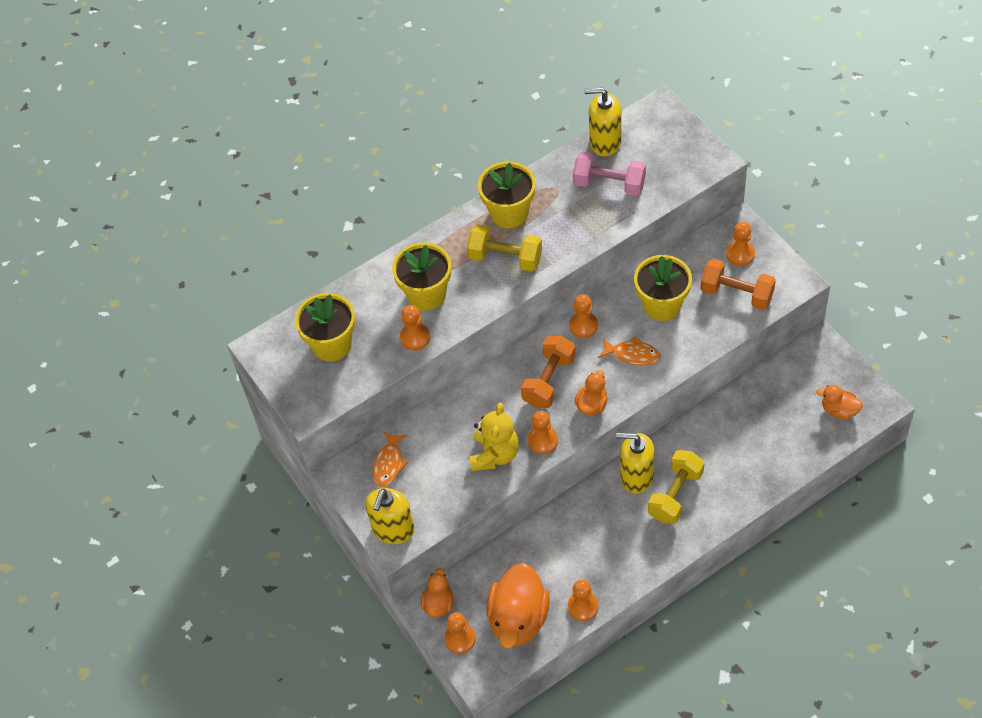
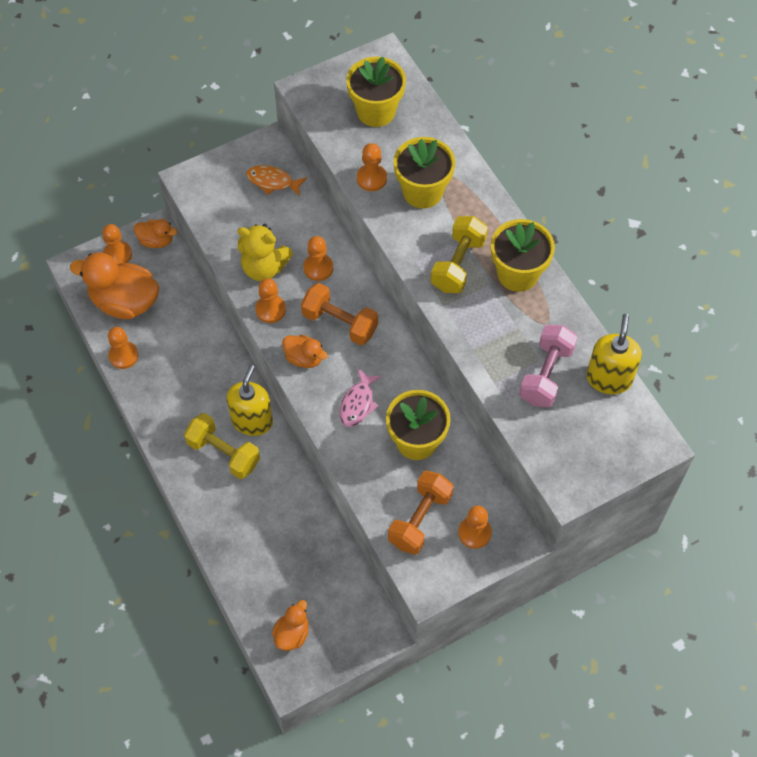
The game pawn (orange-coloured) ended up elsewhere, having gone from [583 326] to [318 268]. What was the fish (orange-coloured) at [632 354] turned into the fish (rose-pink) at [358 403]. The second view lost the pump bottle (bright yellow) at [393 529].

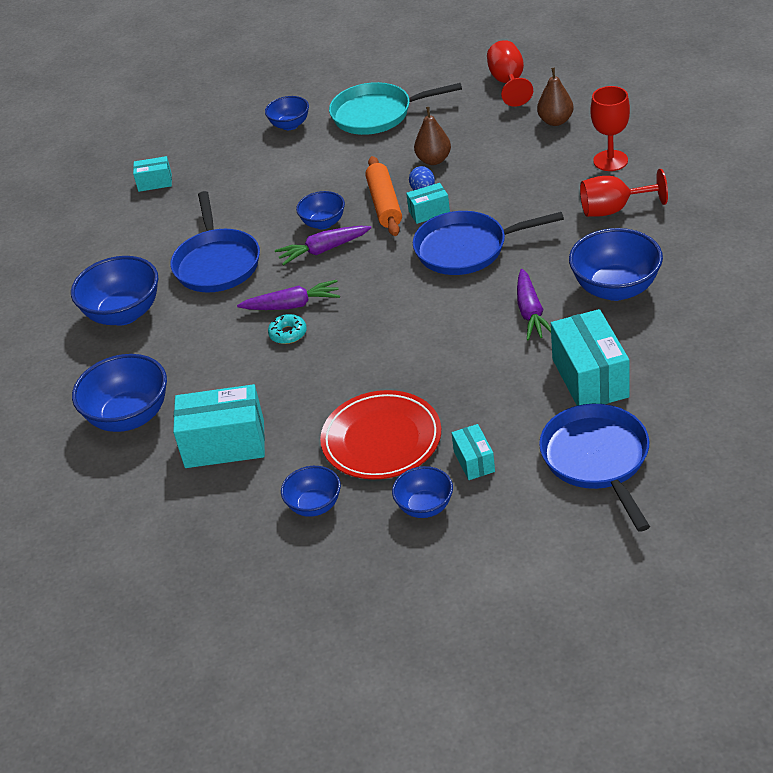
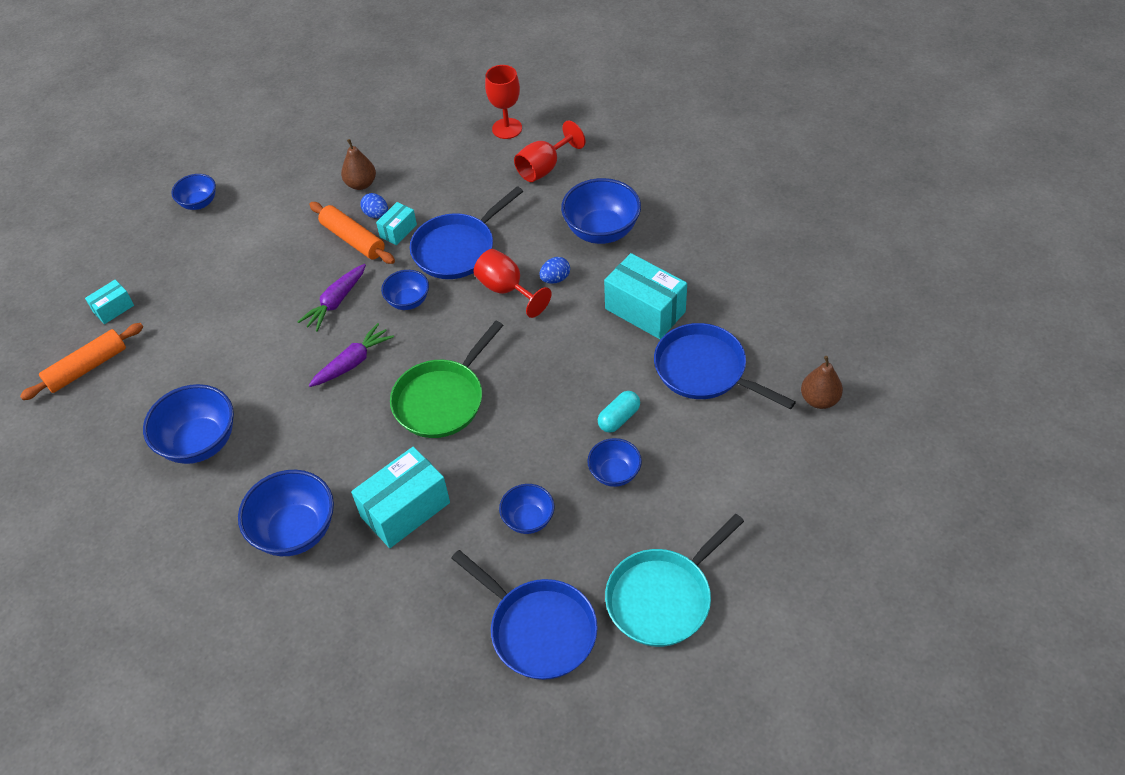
The second view gained the pastry roller (orange-coloured) at [87 368]. The deep dish (royal blue) ended up elsewhere, having gone from [323 223] to [408 301]. The second view gained the skillet (leaf-green) at [442 399]. The skillet (royal blue) ended up elsewhere, having gone from [216 263] to [538 629]. The goblet (scarlet) ended up elsewhere, having gone from [508 82] to [506 289]. Where the carrot (violet) stood at [530 312], the egg (royal blue) came to stand at [555 279]. Where the box (teal) stood at [474 461], the pill shape (teal) came to stand at [619 418]. The skillet (teal) ended up elsewhere, having gone from [377 114] to [663 597]. The toy pear (dark brown) ended up elsewhere, having gone from [555 121] to [819 399]. The second view lost the glazed donut (teal) at [288 333]. The second view lost the flat dish (scarlet) at [381 439].

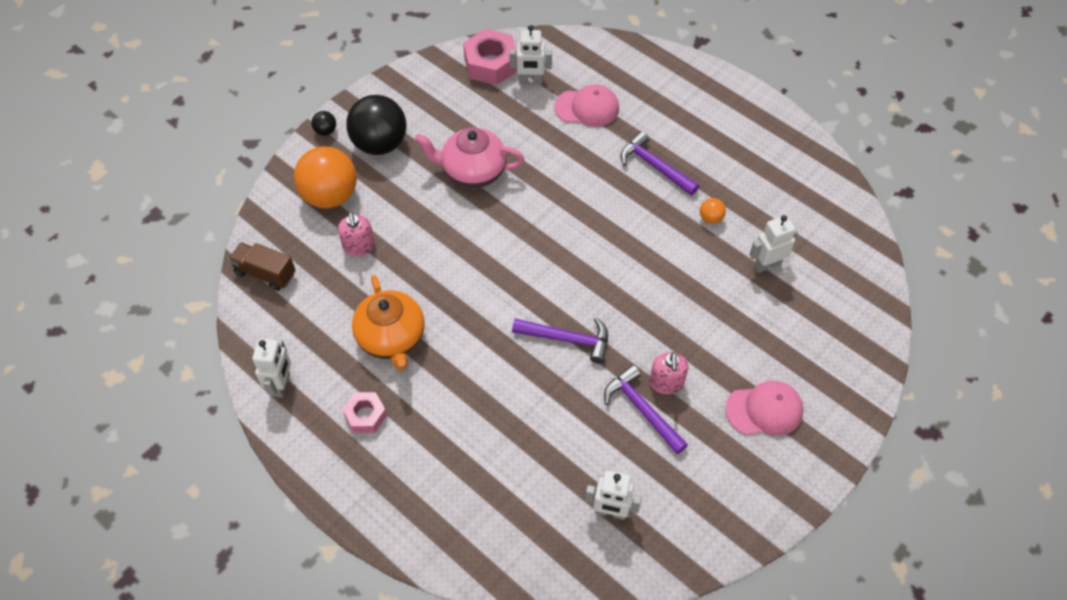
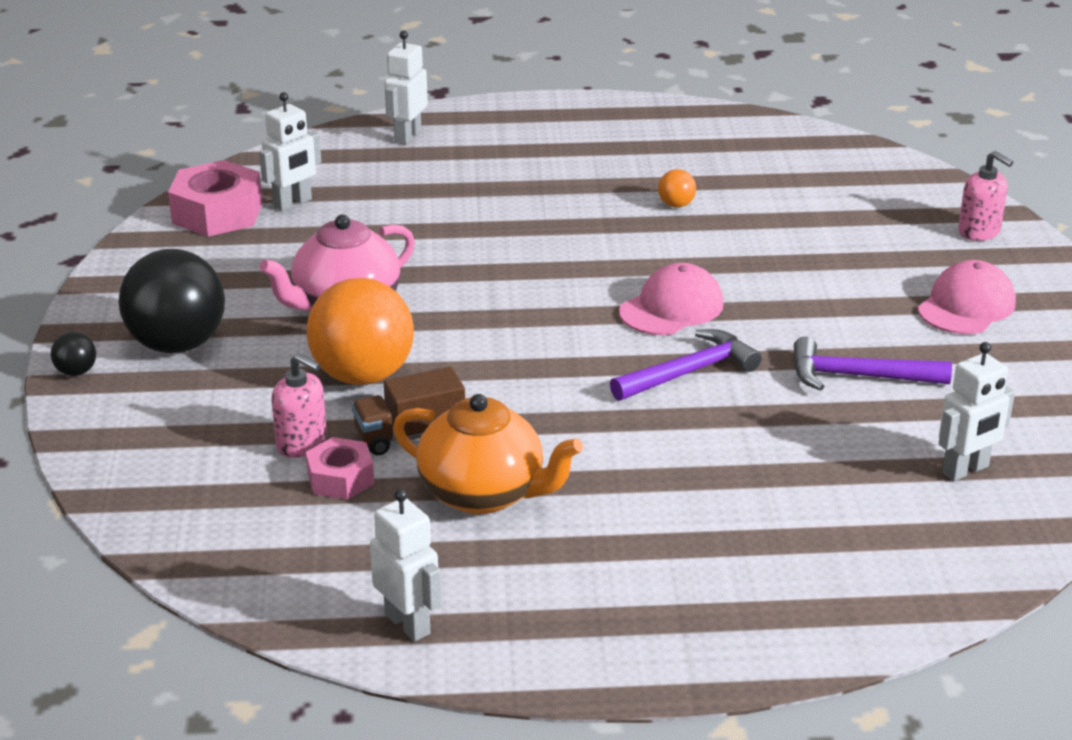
The hexagon nut (rose-pink) ended up elsewhere, having gone from [365 415] to [340 478]. The sphere (orange-coloured) ended up elsewhere, having gone from [330 196] to [363 375]. The toy truck (dark brown) ended up elsewhere, having gone from [265 273] to [410 434]. The robot figure (white) ended up elsewhere, having gone from [767 265] to [407 136]. The peaked cap (rose-pink) ended up elsewhere, having gone from [587 108] to [671 308]. The pump bottle (rose-pink) ended up elsewhere, having gone from [666 383] to [979 231]. The second view lost the hammer (violet) at [655 166].

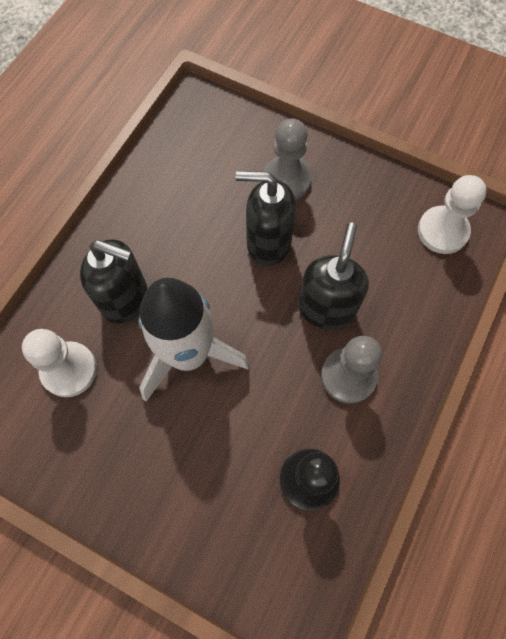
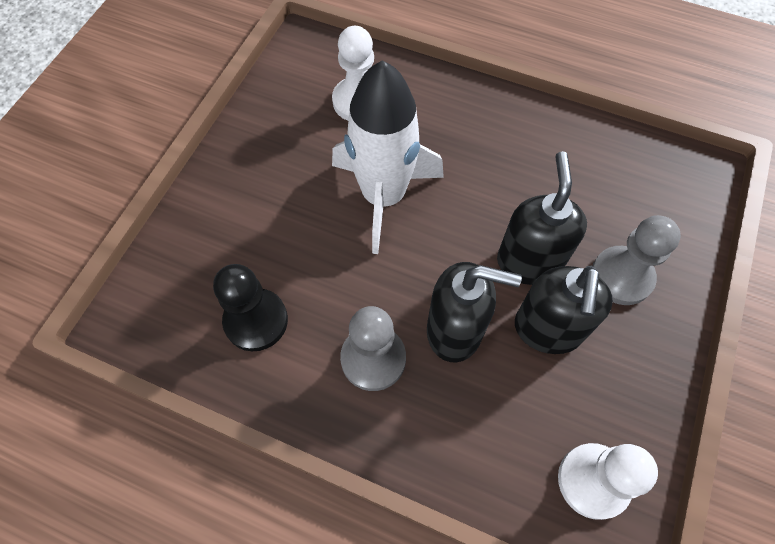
The pump bottle (black) ended up elsewhere, having gone from [125 299] to [547 330].

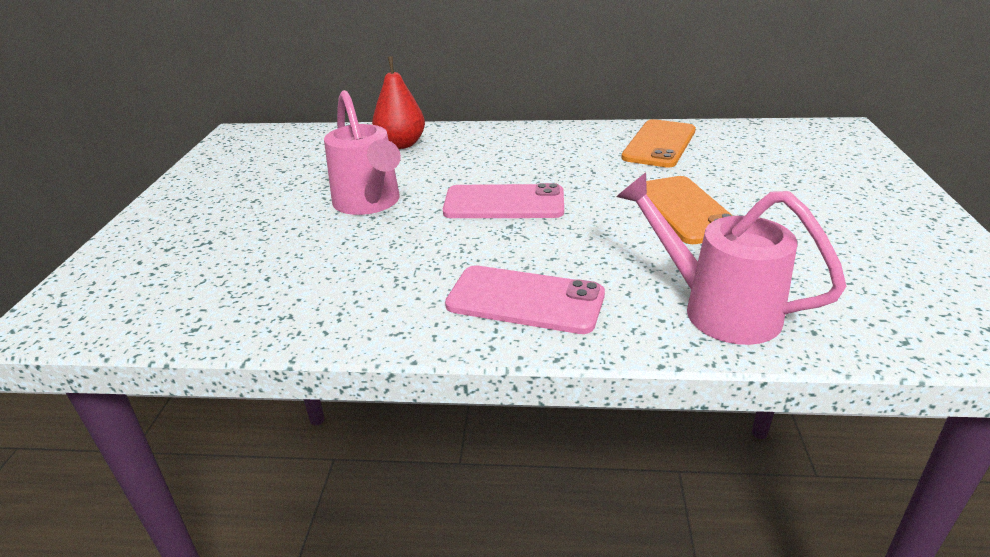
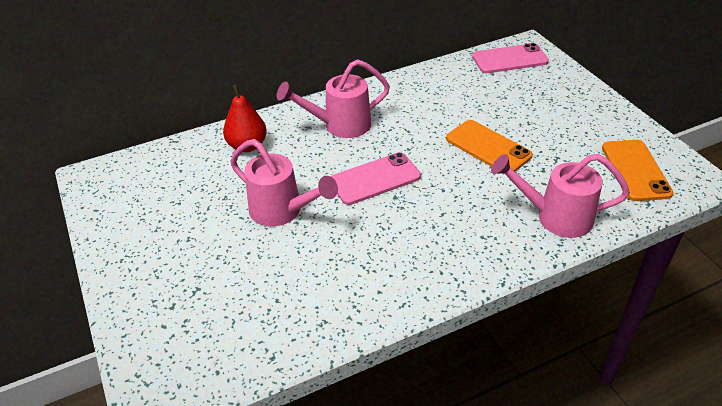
The second view gained the watering can (rose-pink) at [340 125]. The smartphone (rose-pink) ended up elsewhere, having gone from [525 300] to [510 59]. The smartphone (orange-coloured) ended up elsewhere, having gone from [659 144] to [635 170].

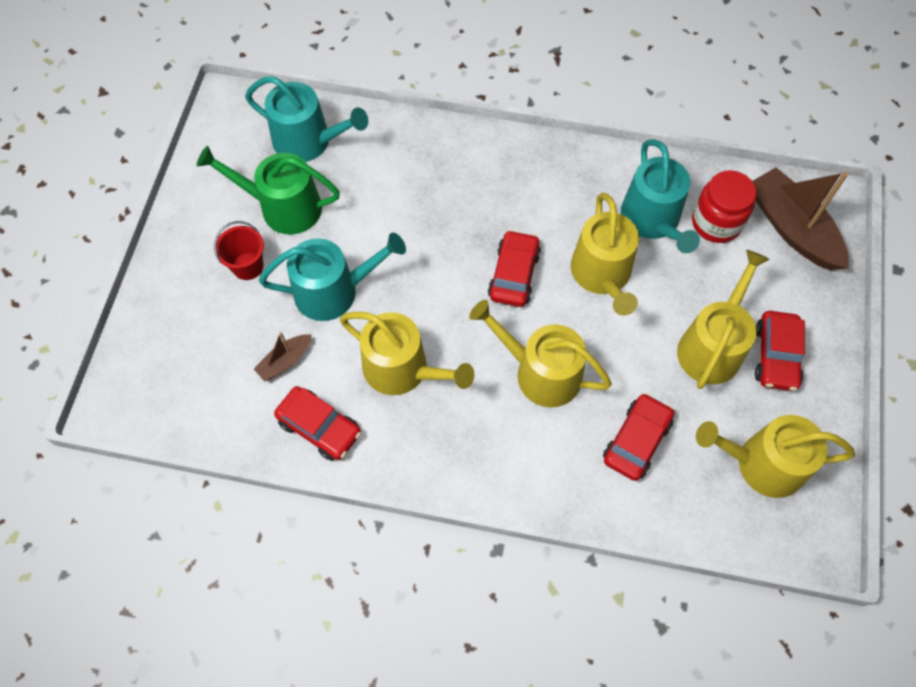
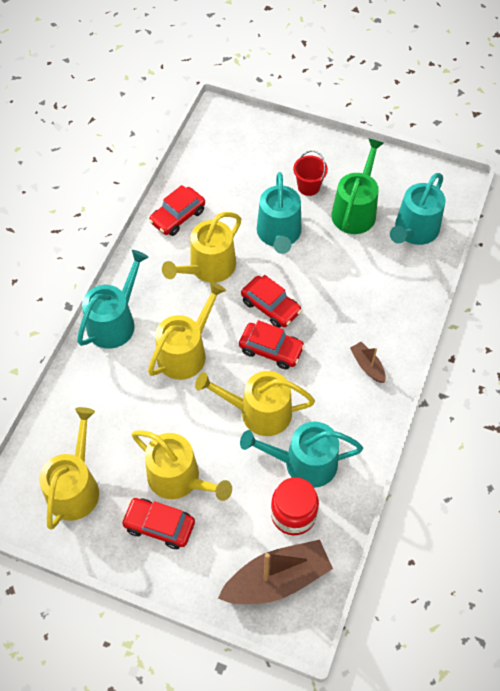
The second view gained the watering can (teal) at [115 322]. The car (scarlet) ended up elsewhere, having gone from [636 441] to [270 307]. The boat (dark brown) ended up elsewhere, having gone from [285 361] to [367 366].

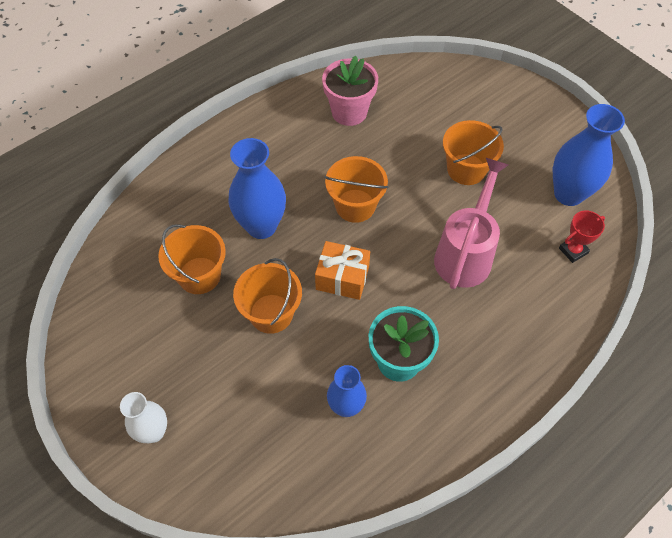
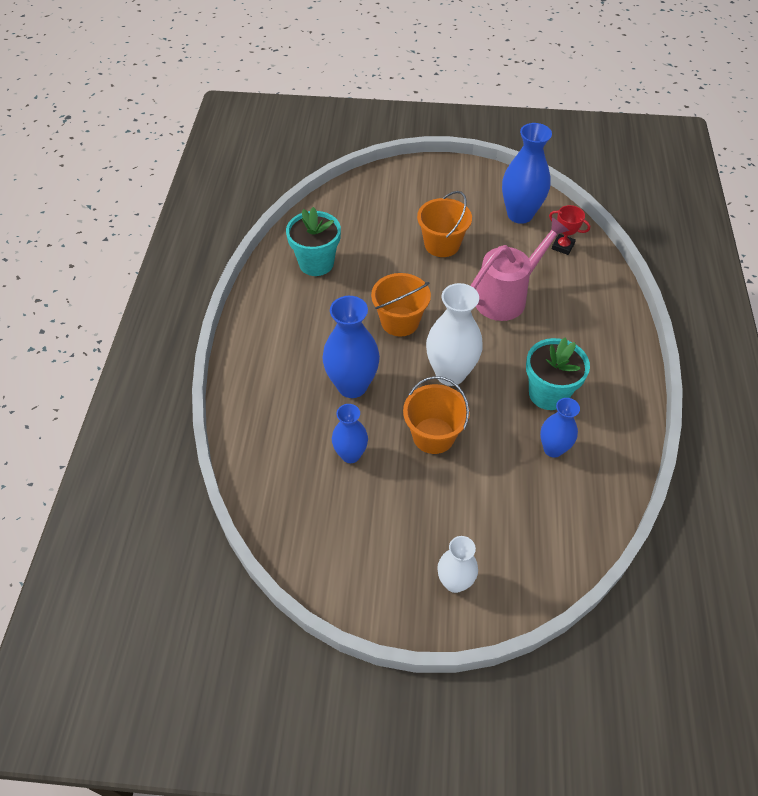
What was the flower pot (rose-pink) at [349 112] turned into the flower pot (teal) at [316 263]. Where the bucket (orange-coloured) stood at [199 275], the vase (royal blue) came to stand at [350 454]. Where the wrapped gift (orange-coloured) stood at [342 278], the vase (white) came to stand at [450 373]. The watering can (rose-pink) at [465 254] ended up facing another way, 75 degrees clockwise from before. The trophy (scarlet) at [573 250] ended up facing another way, 75 degrees counterclockwise from before.

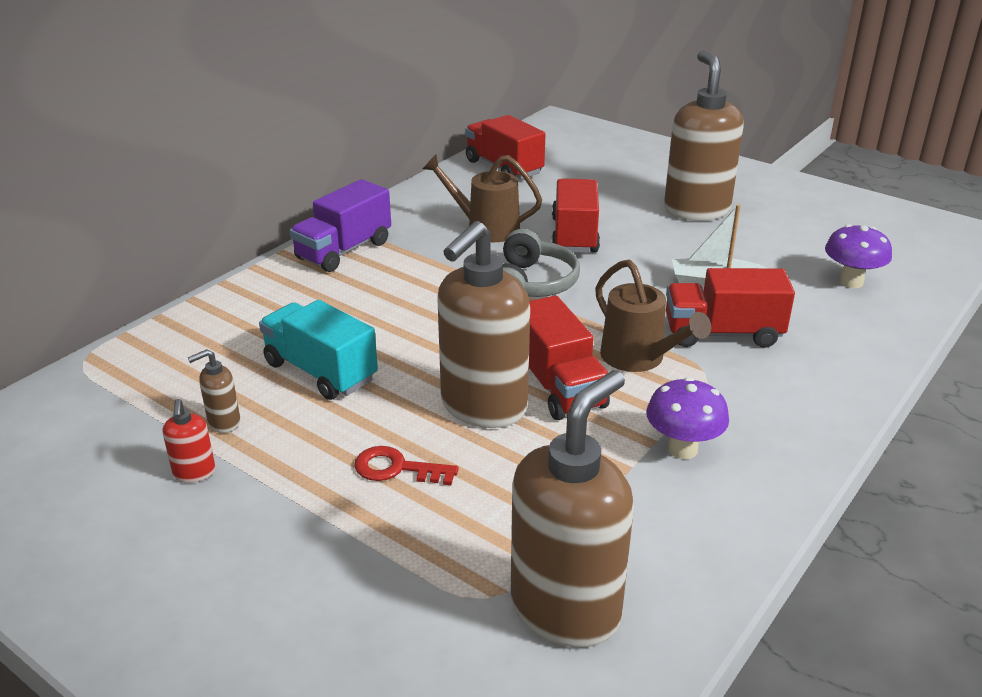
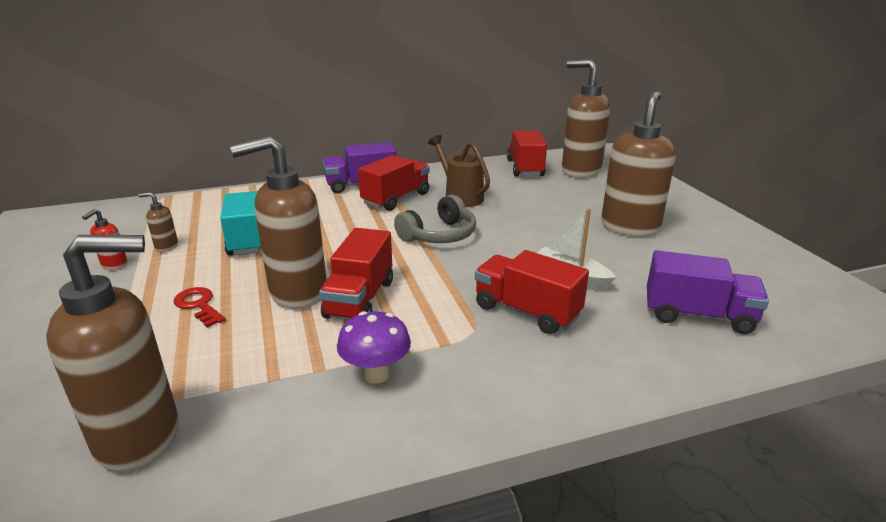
The toy truck (scarlet) ended up elsewhere, having gone from [574 235] to [396 199]. The second view gained the pump bottle (dark brown) at [580 171]. Where the fungus (violet) stood at [851 282], the toy truck (violet) came to stand at [698 315]. The second view lost the watering can (dark brown) at [639 359].

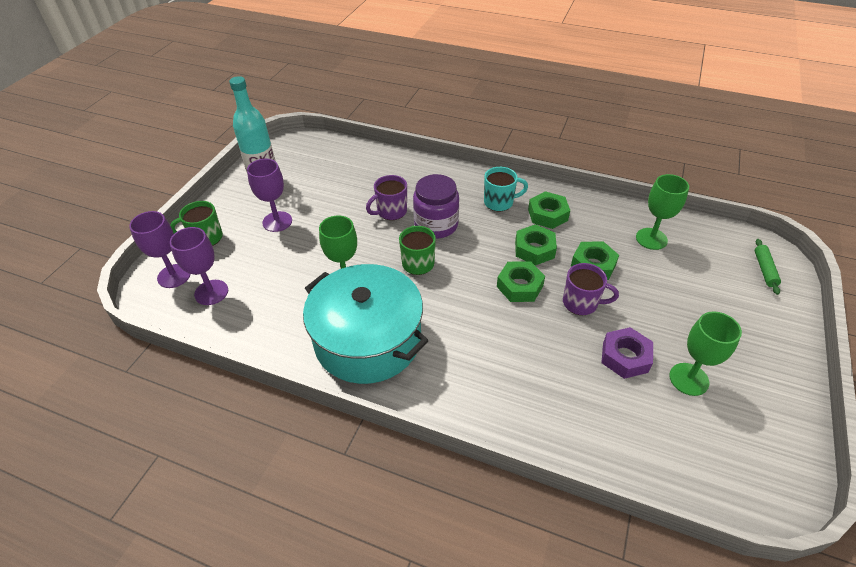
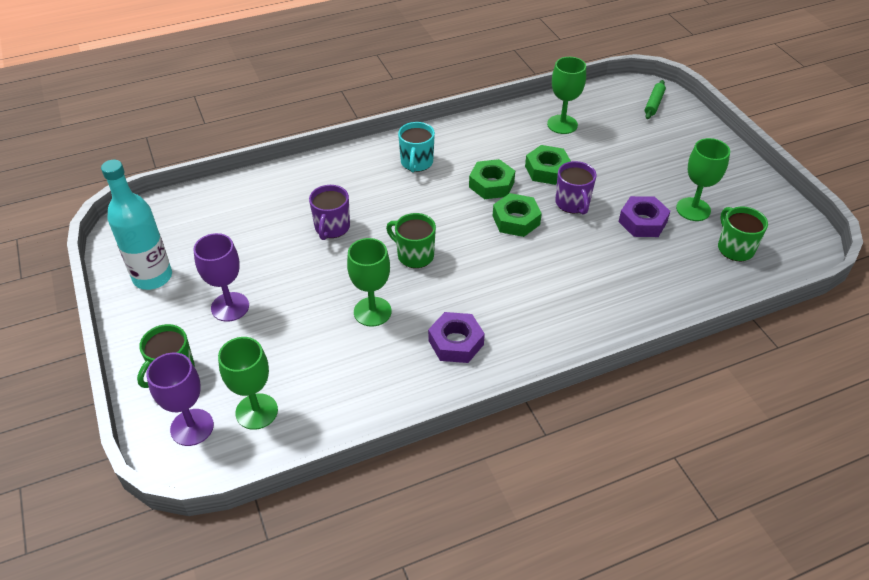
What was the goblet (violet) at [211 292] turned into the goblet (leaf-green) at [256 411]. The tea mug (teal) at [499 202] ended up facing another way, 150 degrees clockwise from before. Where the cooking pot (teal) stood at [368 340], the hexagon nut (violet) came to stand at [456 342]. The tea mug (violet) at [581 303] ended up facing another way, 105 degrees clockwise from before. The pastry roller (leaf-green) at [764 269] ended up facing another way, 60 degrees clockwise from before. The second view gained the tea mug (leaf-green) at [734 248]. The second view lost the jar (violet) at [436 225]. The second view lost the hexagon nut (leaf-green) at [547 214].

